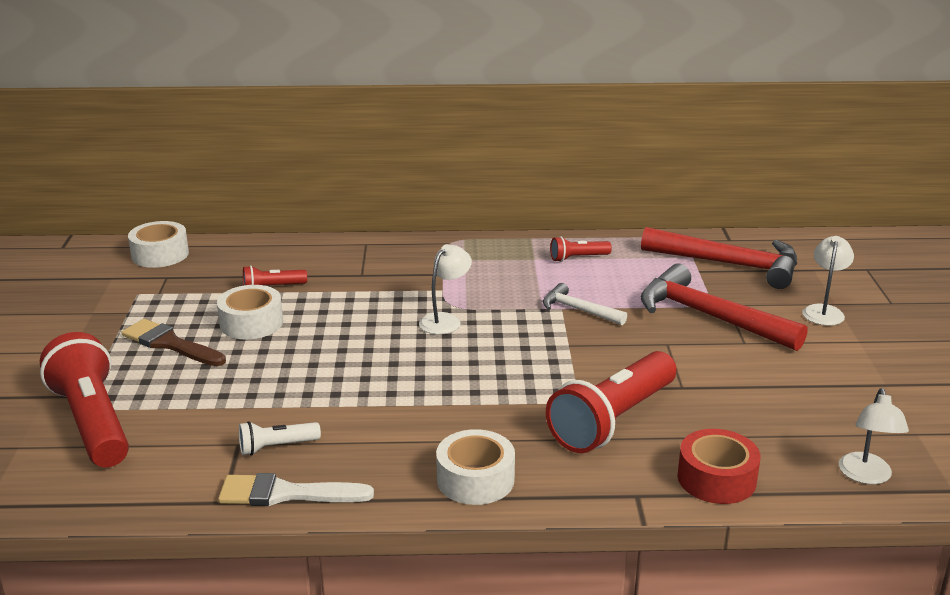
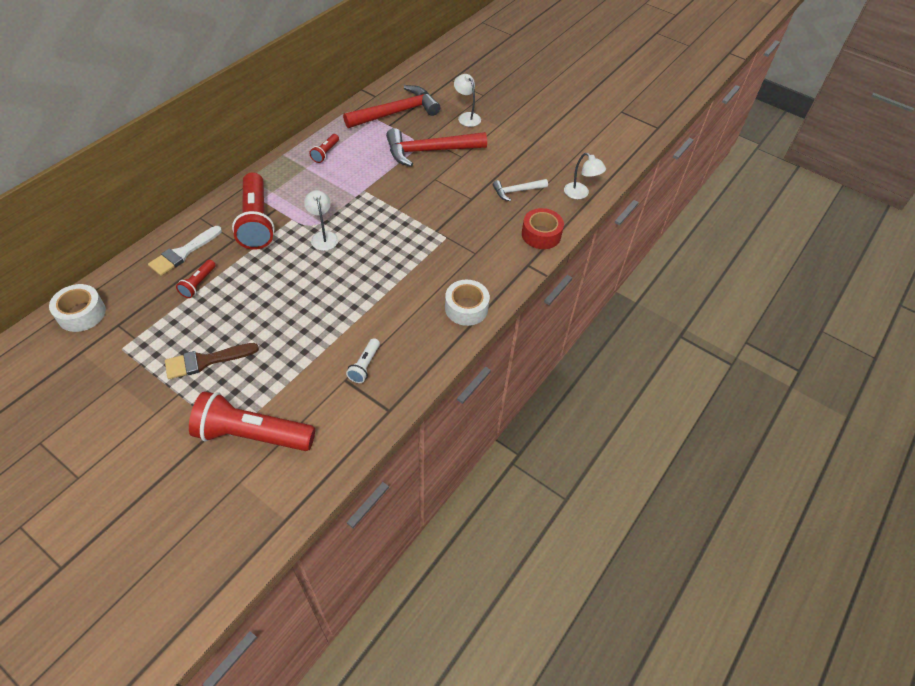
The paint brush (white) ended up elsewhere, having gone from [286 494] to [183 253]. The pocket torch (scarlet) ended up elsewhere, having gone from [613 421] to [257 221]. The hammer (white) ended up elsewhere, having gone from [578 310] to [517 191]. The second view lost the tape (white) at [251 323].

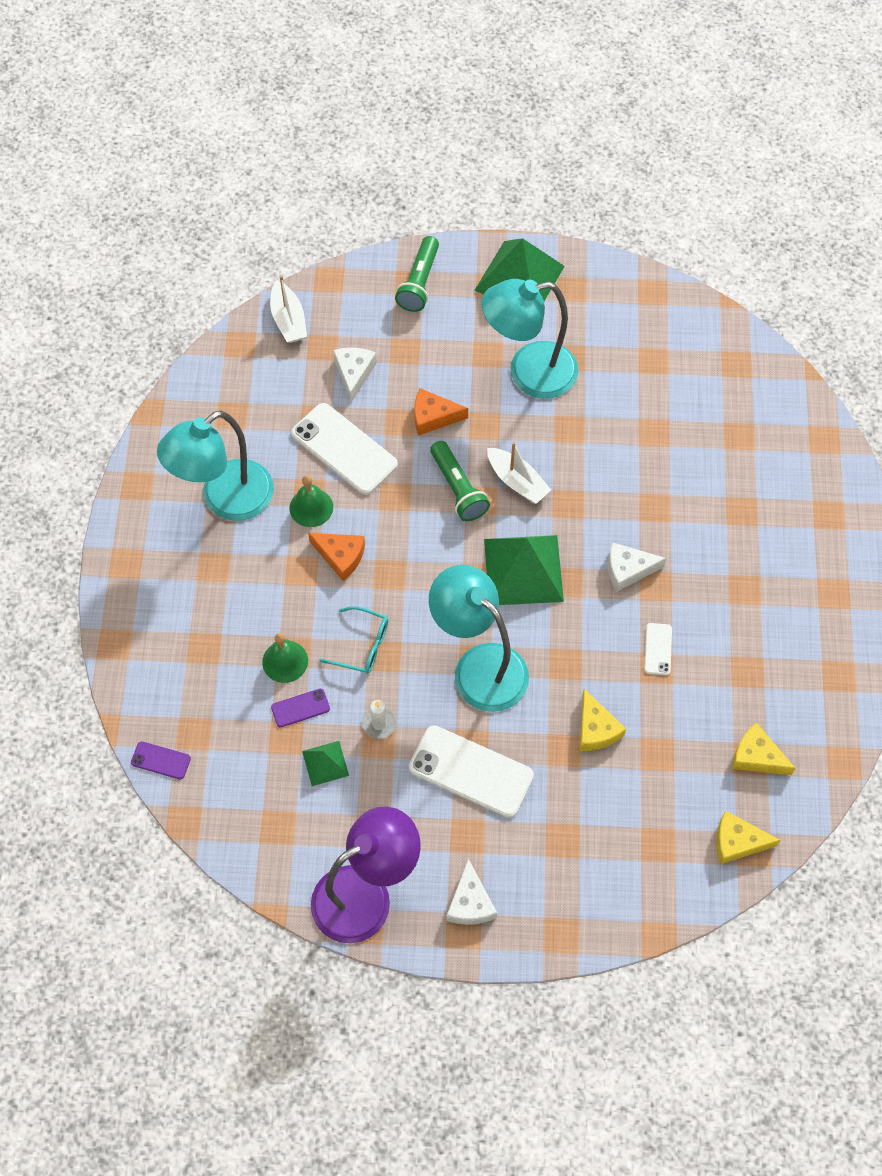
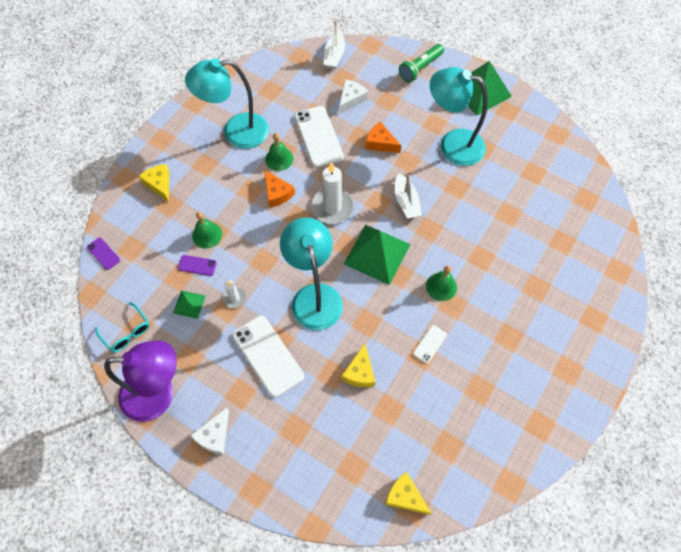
The eyeglasses (teal) ended up elsewhere, having gone from [362 645] to [126 332]. The cheese wedge (bright yellow) ended up elsewhere, having gone from [756 756] to [159 184]. The second view gained the pillar candle (white) at [332 207]. Where the cheese wedge (white) stood at [628 570], the hand bell (leaf-green) came to stand at [441 286]. The second view lost the pocket torch (leaf-green) at [458 488].

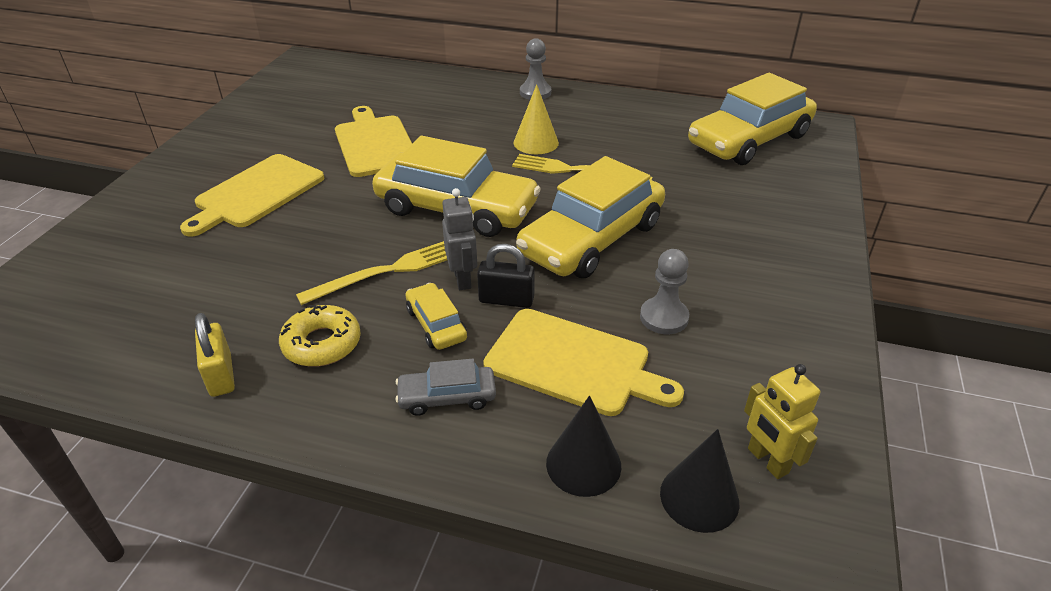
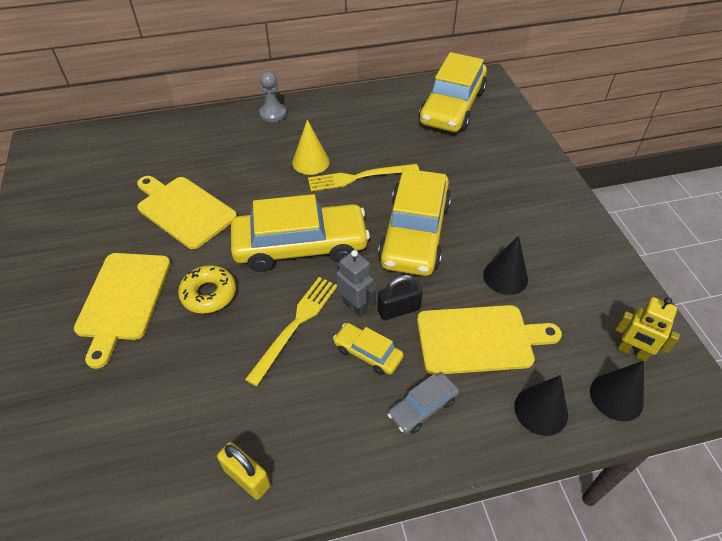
The glazed donut (bright yellow) ended up elsewhere, having gone from [322 343] to [209 294]. Where the game pawn (grey) stood at [664 317], the cone (black) came to stand at [505 277].

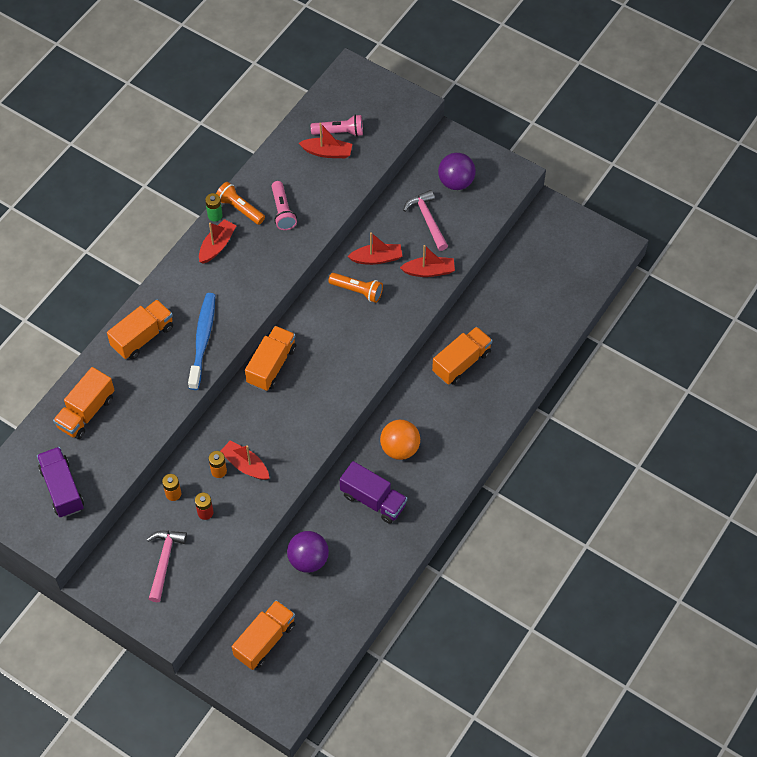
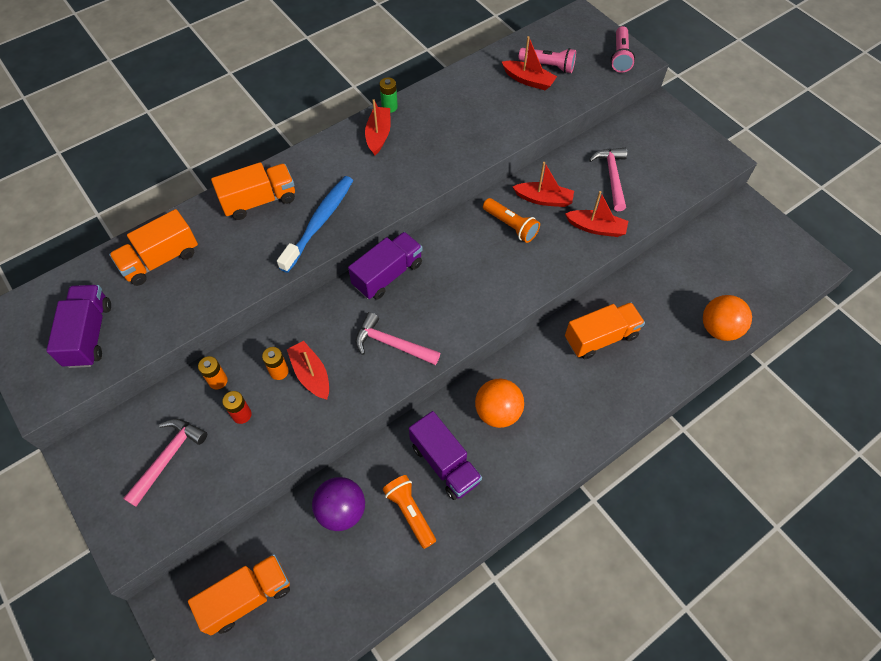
What was the toy truck (orange-coloured) at [271 365] turned into the toy truck (violet) at [388 275]. The second view gained the hammer (rose-pink) at [391 344]. The boat (scarlet) at [217 245] ended up facing another way, 45 degrees counterclockwise from before. The pocket torch (orange-coloured) ended up elsewhere, having gone from [239 209] to [410 512]. The pocket torch (rose-pink) ended up elsewhere, having gone from [283 211] to [620 56]. The second view gained the sphere (orange-coloured) at [719 329]. The second view lost the sphere (violet) at [456 182].

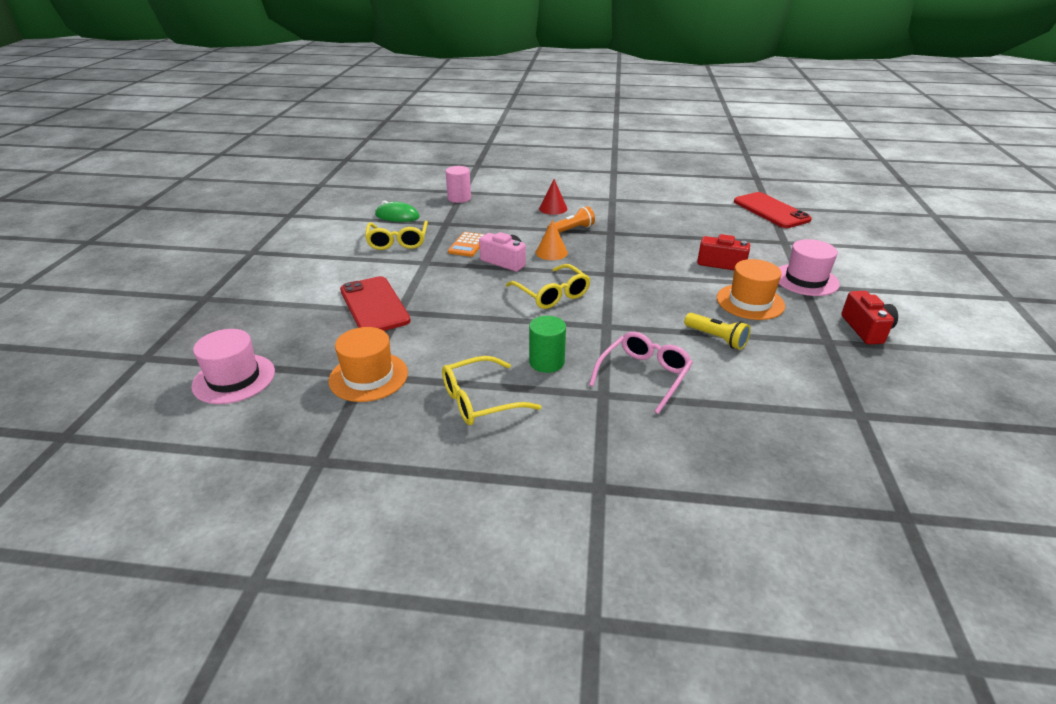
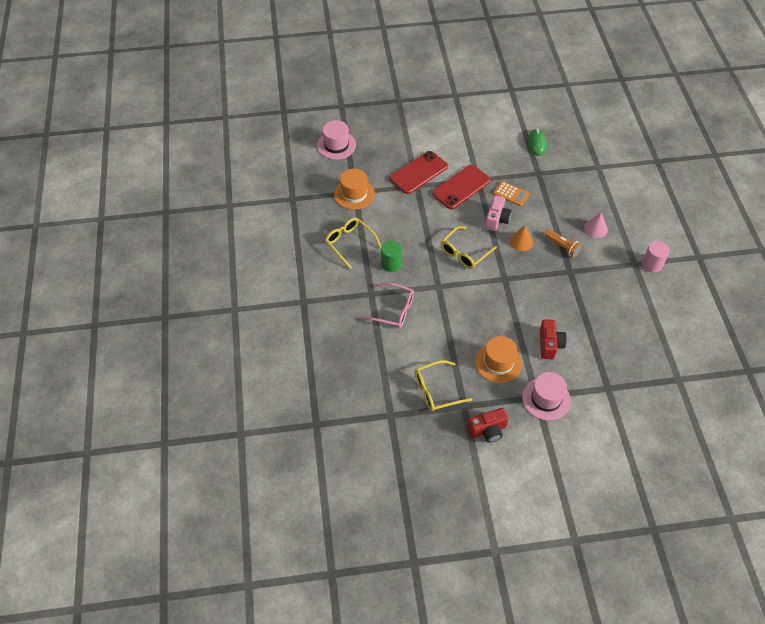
The eyeglasses (bright yellow) ended up elsewhere, having gone from [398 241] to [437 390]. The smartphone (scarlet) ended up elsewhere, having gone from [771 211] to [461 187]. The calculator (orange-coloured) at [468 245] ended up facing another way, 150 degrees counterclockwise from before. What was the cone (scarlet) at [553 208] turned into the cone (rose-pink) at [595 228]. The cylinder shape (rose-pink) ended up elsewhere, having gone from [459 198] to [652 264]. The second view lost the pocket torch (bright yellow) at [716 338].

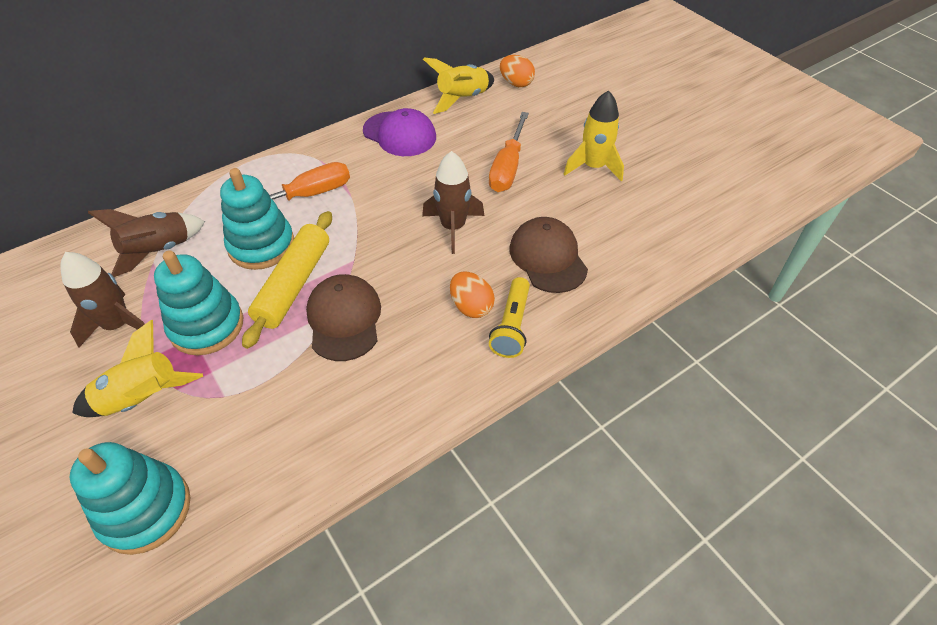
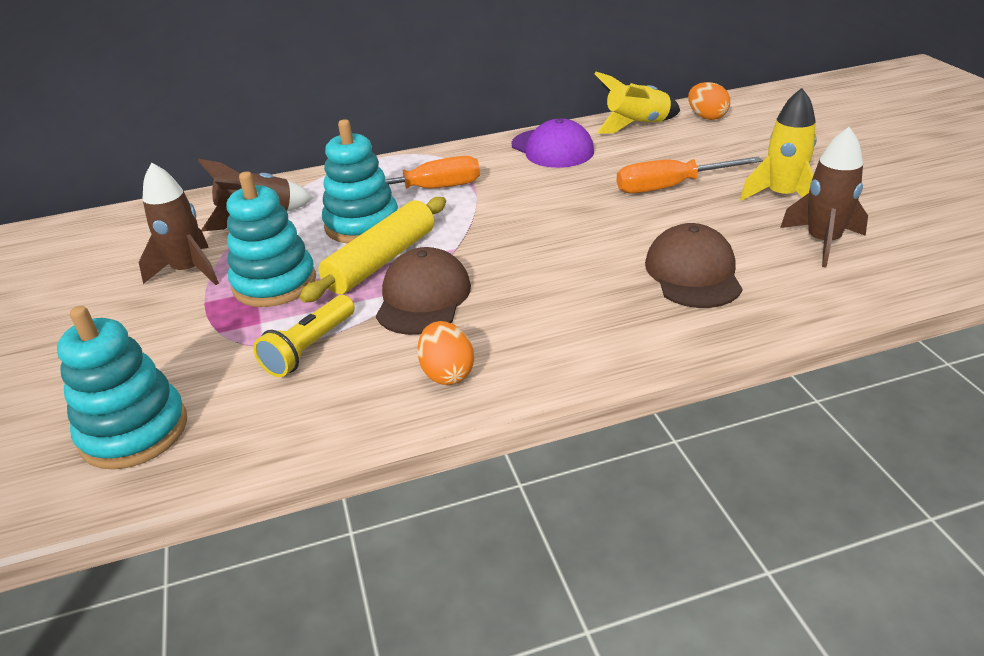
The pocket torch (bright yellow) ended up elsewhere, having gone from [511 326] to [309 348]. The egg (orange-coloured) ended up elsewhere, having gone from [471 306] to [447 373]. The hand screwdriver (orange-coloured) at [508 167] ended up facing another way, 45 degrees clockwise from before. The toy rocket (dark brown) ended up elsewhere, having gone from [453 227] to [822 242]. The second view lost the toy rocket (bright yellow) at [143 398].

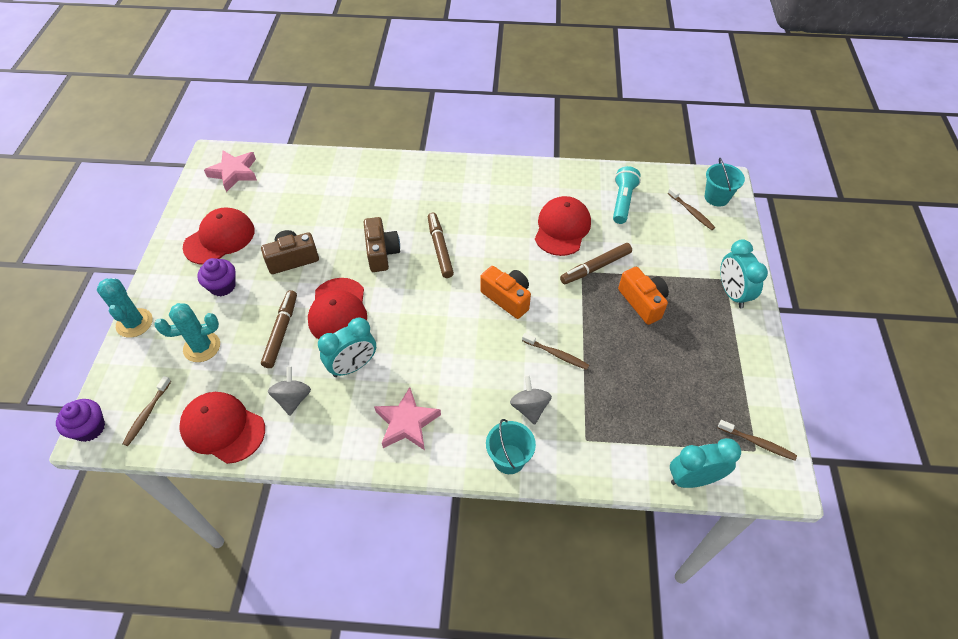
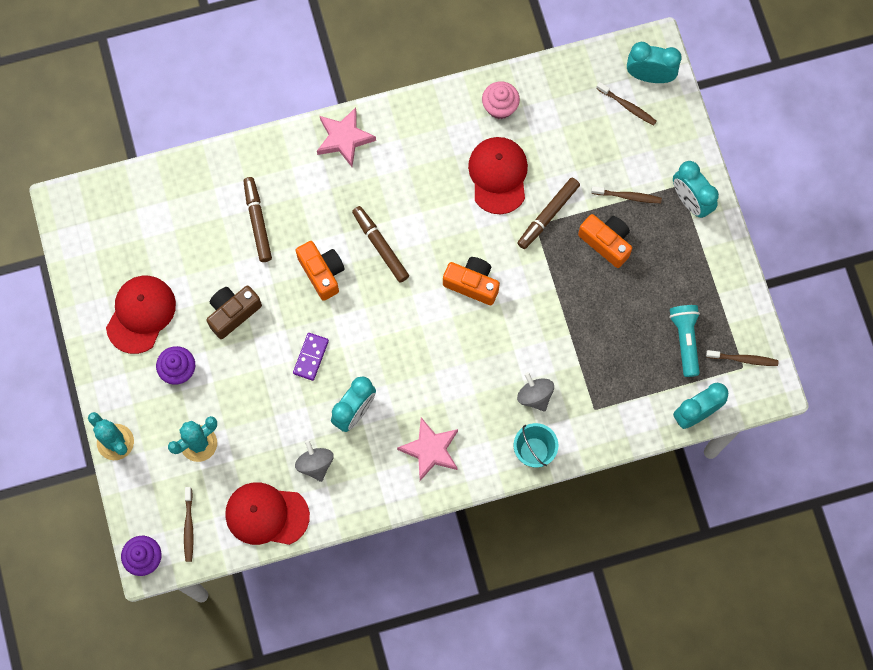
The felt pen (dark brown) ended up elsewhere, having gone from [281 332] to [257 222]. Where the peaked cap (scarlet) stood at [338 311], the domino piece (violet) came to stand at [311 357]. What was the photo camera (dark brown) at [381 253] turned into the photo camera (orange-coloured) at [322 273]. The star (rose-pink) ended up elsewhere, having gone from [234 173] to [344 138]. The second view gained the muffin (rose-pink) at [500 107]. The dental brush (dark brown) ended up elsewhere, having gone from [556 354] to [628 196]. Where the bucket (teal) stood at [716 197], the bedside clock (teal) came to stand at [649 76]. The pocket torch (teal) ended up elsewhere, having gone from [622 201] to [685 340].

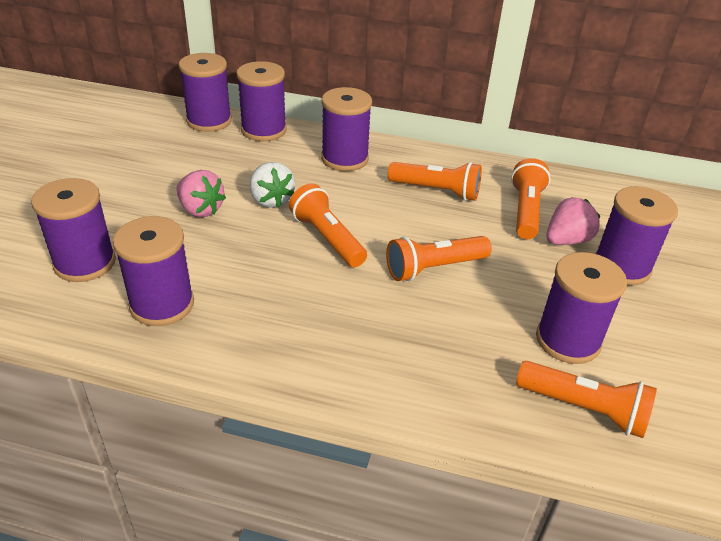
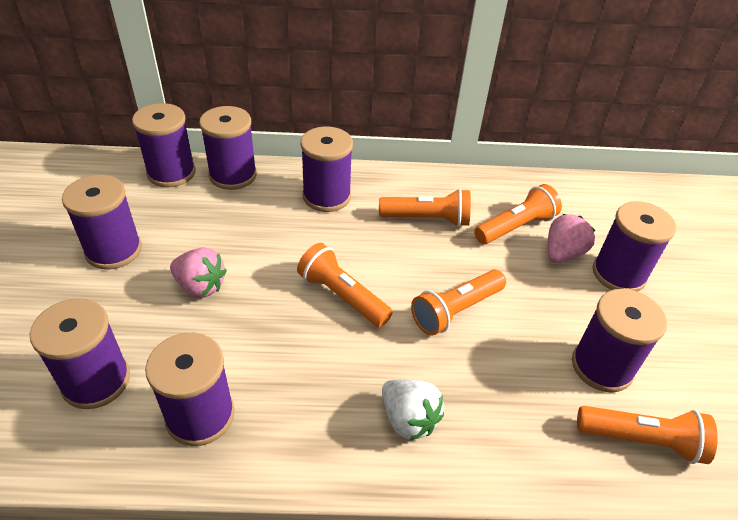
The second view gained the spool (violet) at [114 250]. The berry (white) ended up elsewhere, having gone from [271 200] to [408 419]. The pocket torch (orange-coloured) at [526 211] ended up facing another way, 60 degrees clockwise from before.

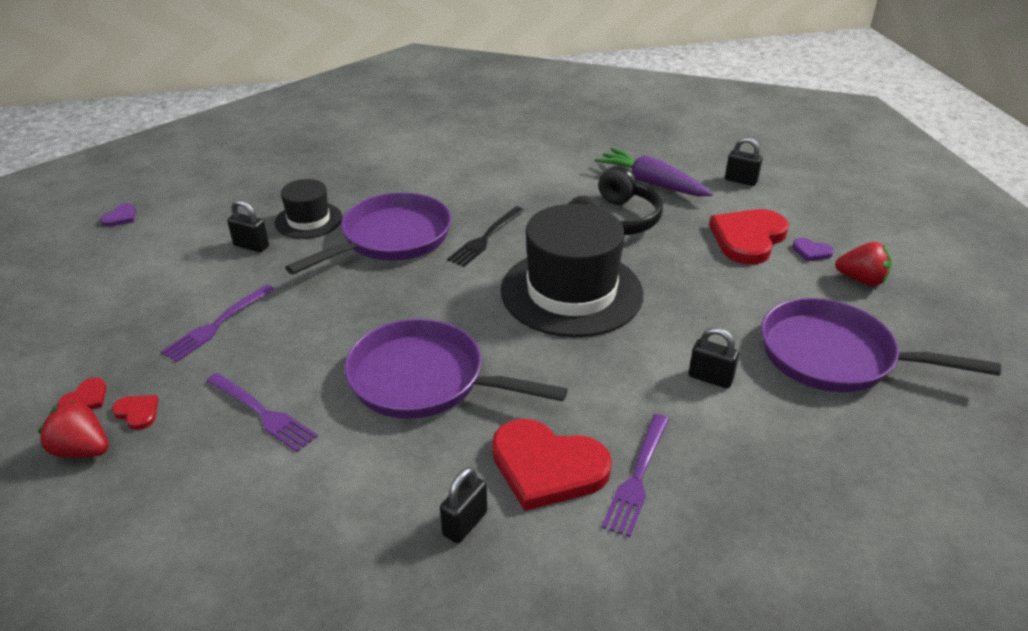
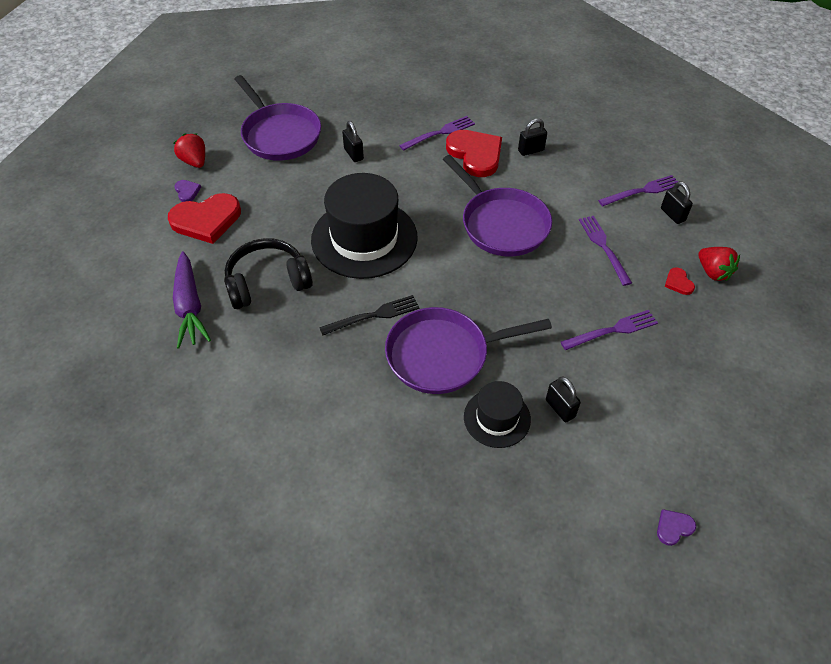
The second view gained the table fork (violet) at [642 191]. The padlock (black) ended up elsewhere, having gone from [741 180] to [672 215]. The second view lost the love heart (scarlet) at [85 399].

